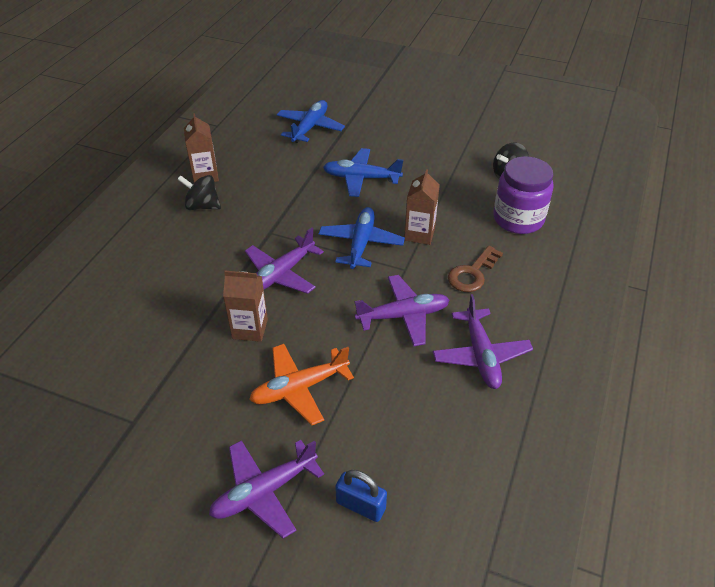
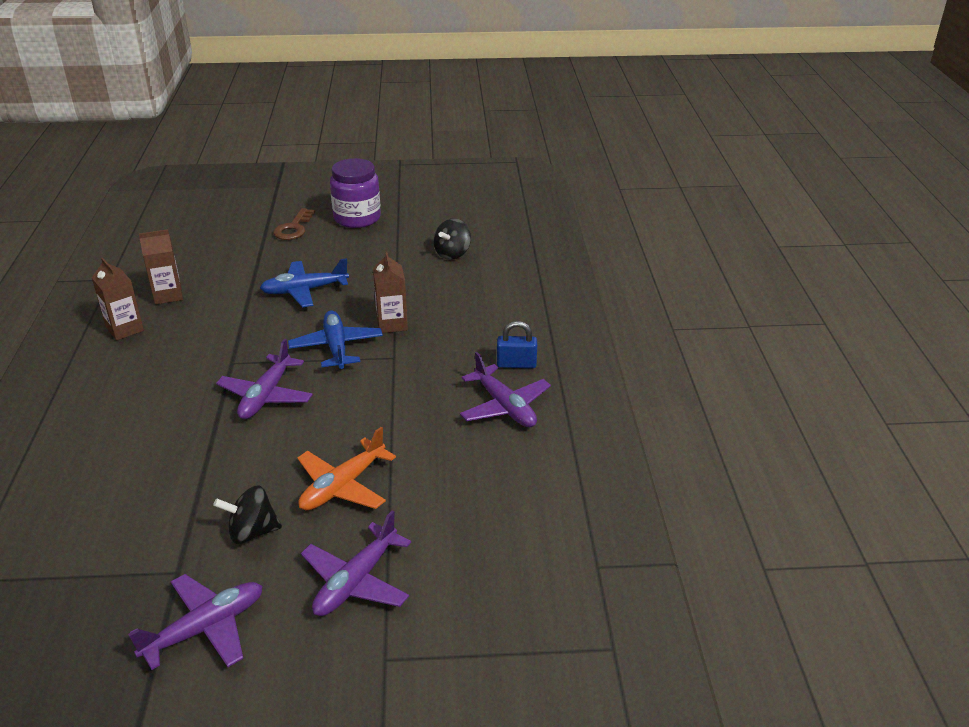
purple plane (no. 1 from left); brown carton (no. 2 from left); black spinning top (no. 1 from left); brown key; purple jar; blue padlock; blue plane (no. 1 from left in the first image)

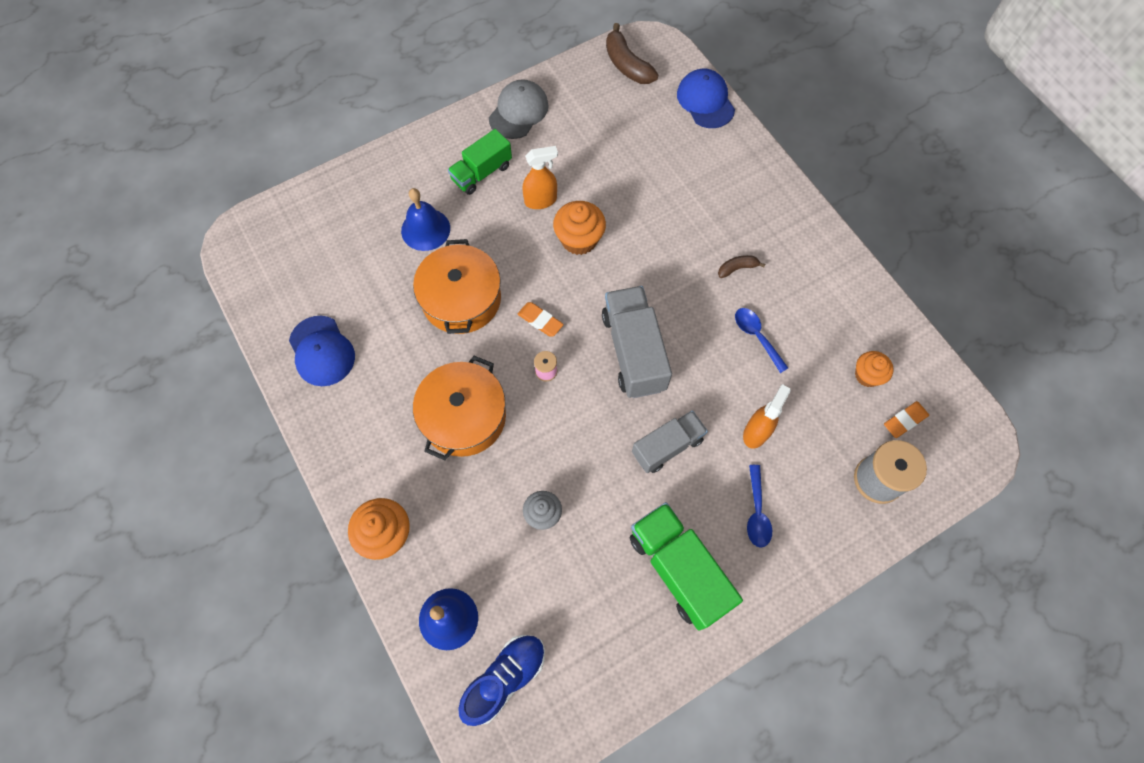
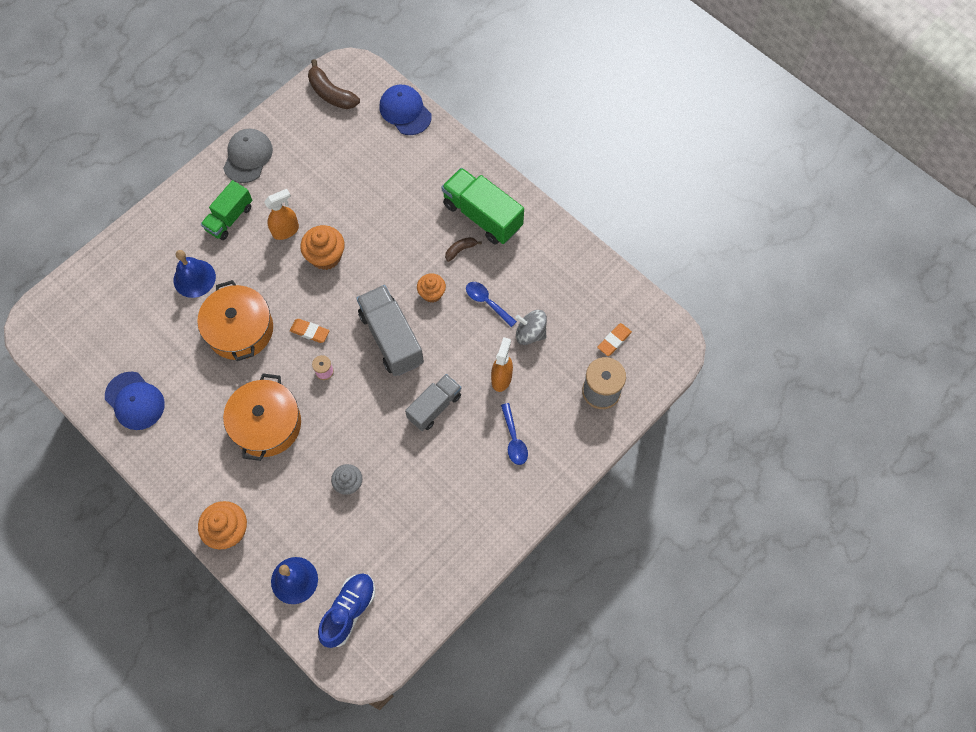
orange cupcake (no. 3 from left); green truck (no. 2 from left); grey spinning top

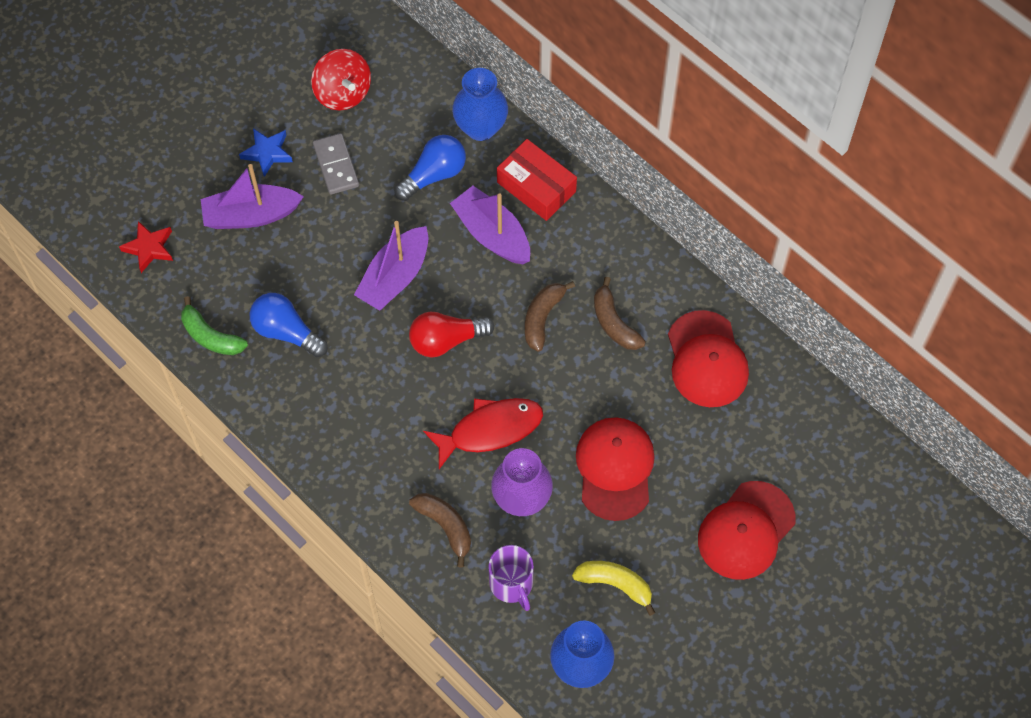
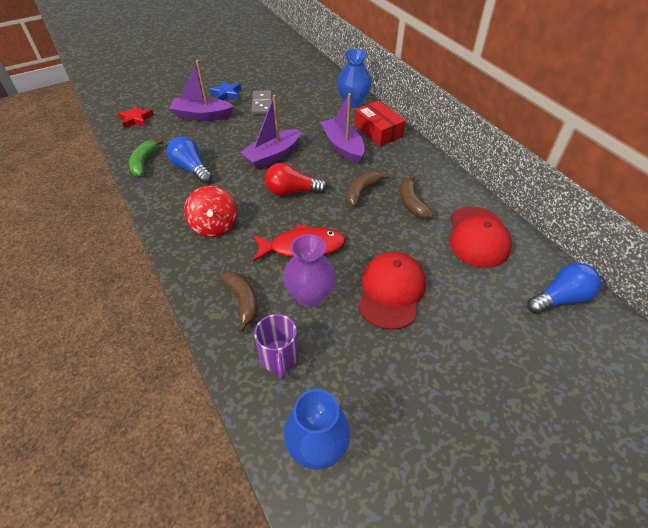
green banana; red spinning top; blue light bulb (no. 2 from left); yellow banana; red cap (no. 3 from left in the first image)

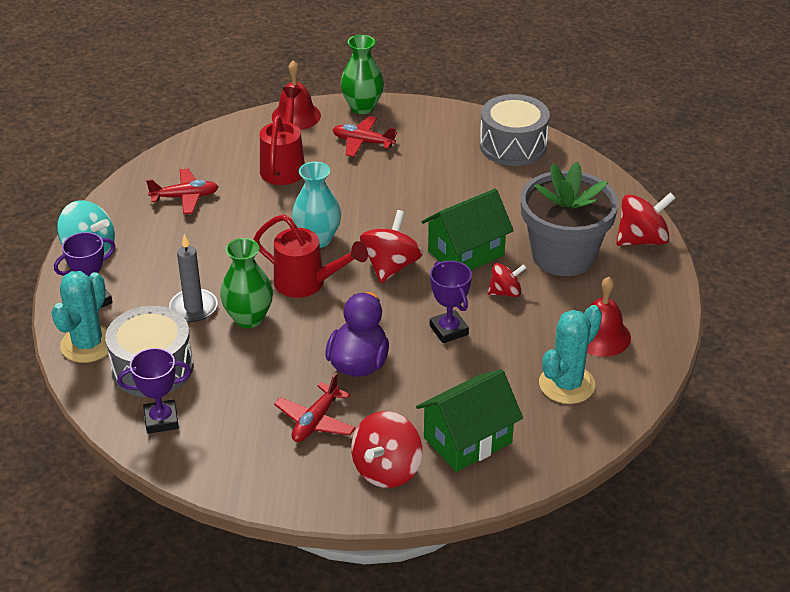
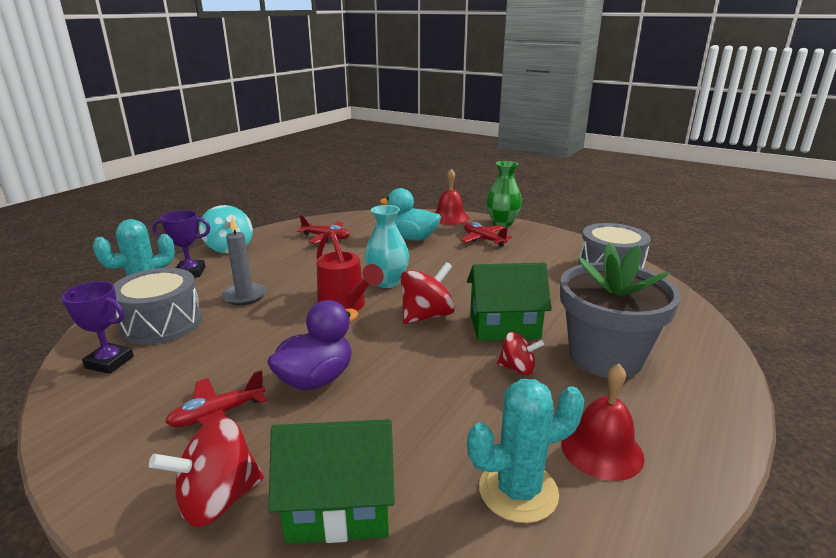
turquoise duck; green vase (no. 1 from left in the first image); purple trophy (no. 3 from left in the first image); red spinning top (no. 4 from left in the first image)

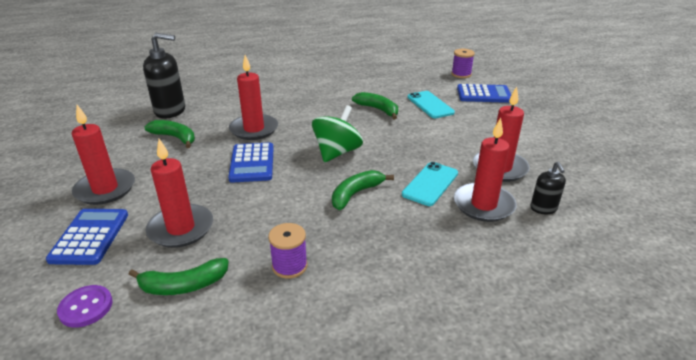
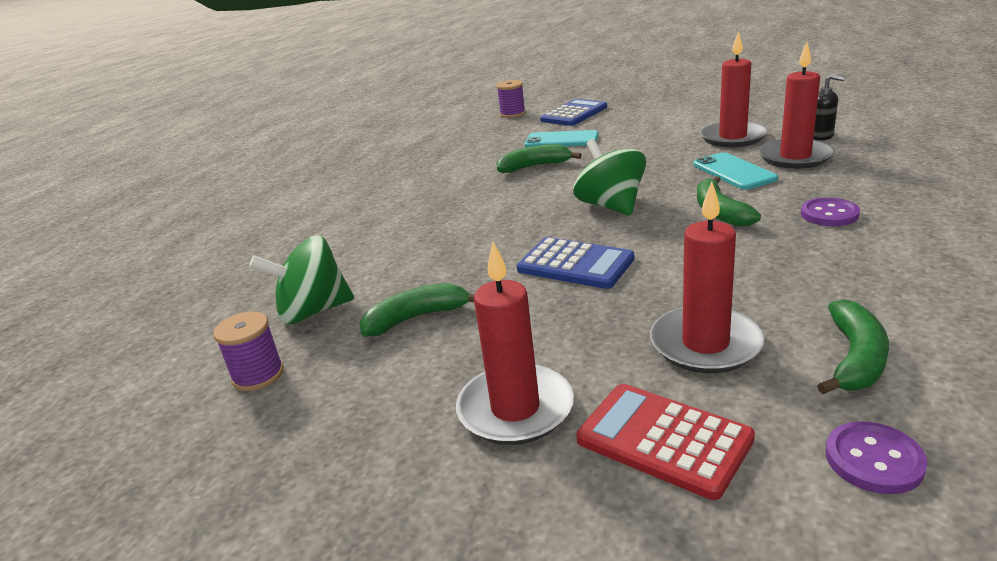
purple spool (no. 1 from left); green spinning top (no. 1 from left); red calculator; purple button (no. 1 from left); red candle (no. 3 from left in the first image)

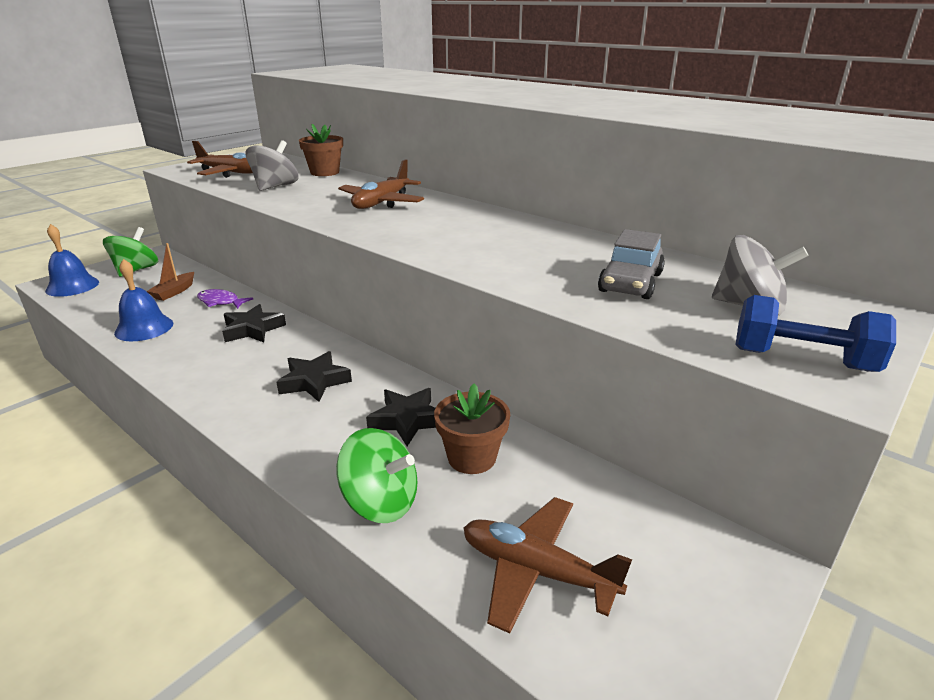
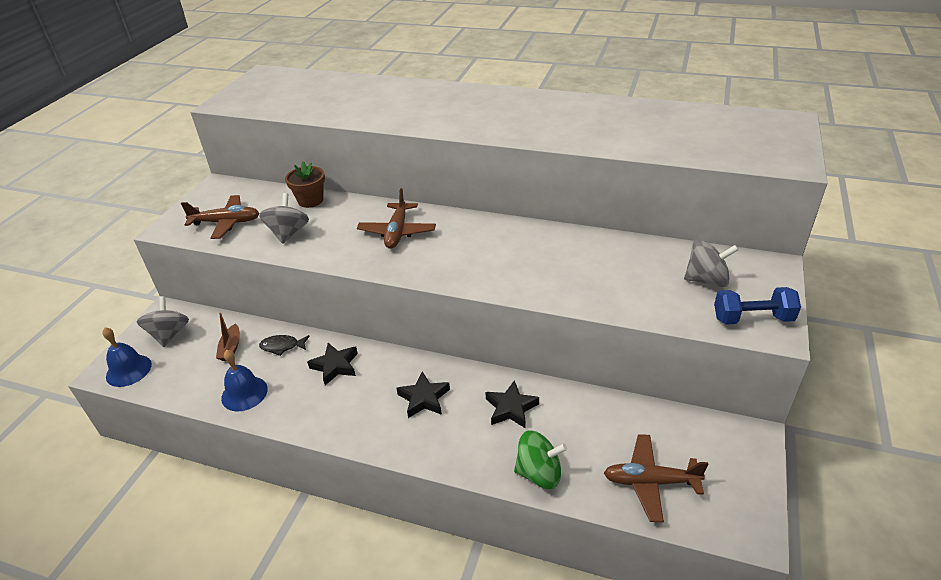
grey spinning top (no. 1 from left); black fish; brown flower pot (no. 2 from left in the first image); grey car

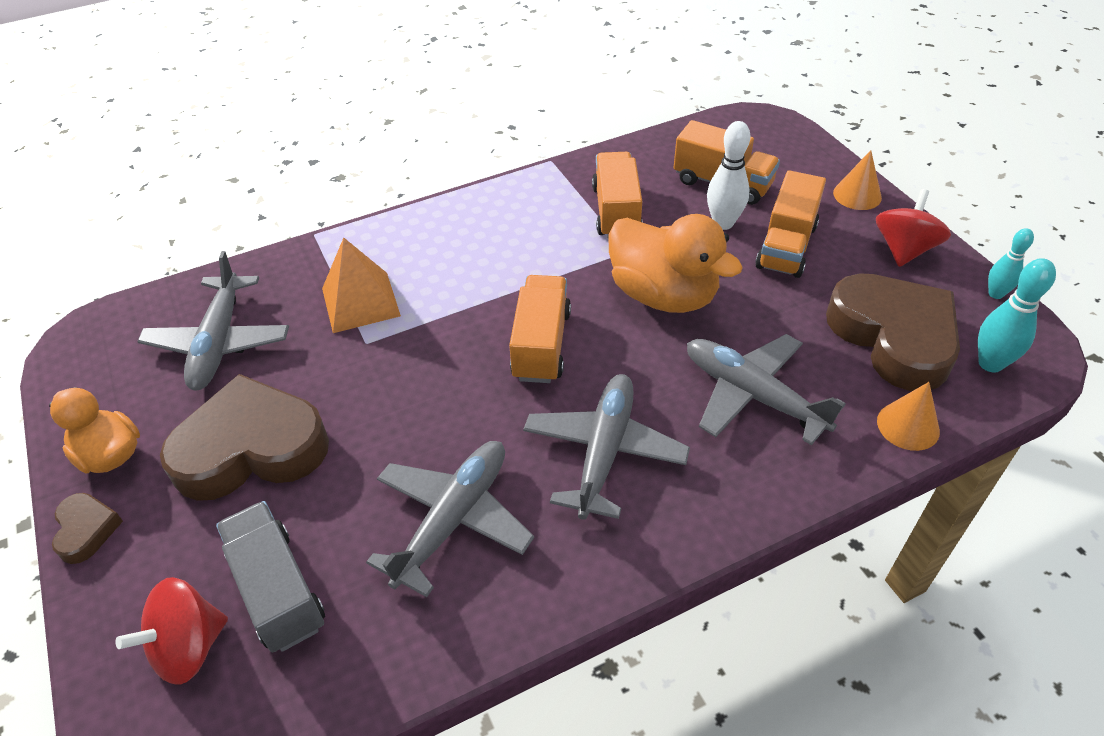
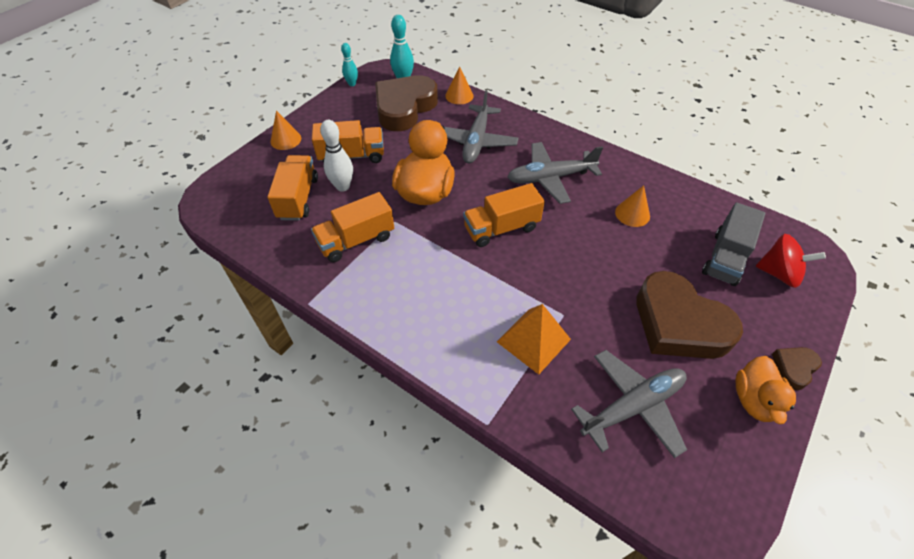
orange cone (no. 3 from left); red spinning top (no. 2 from left in the first image)

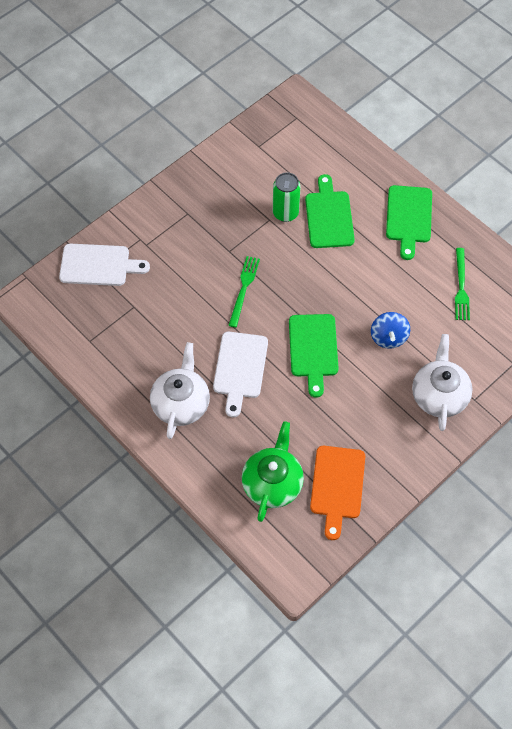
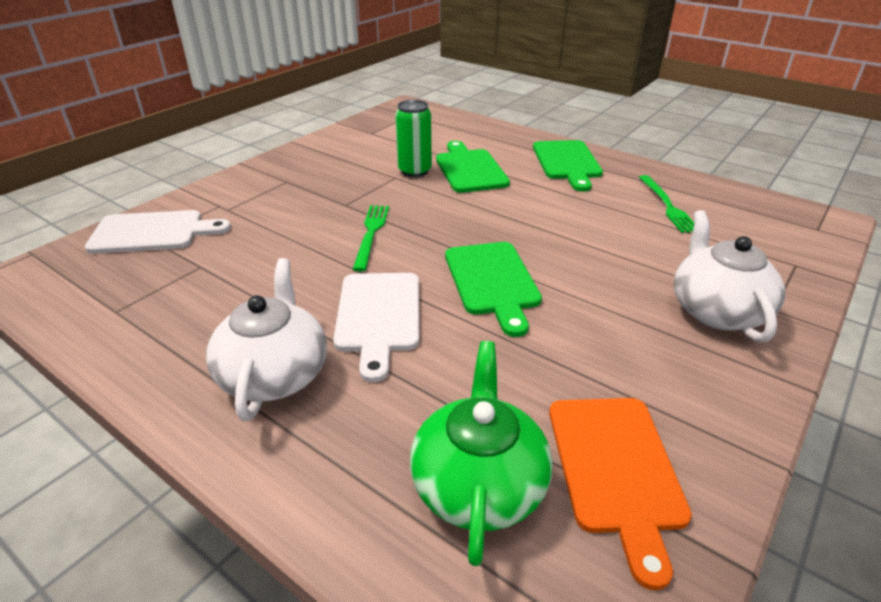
blue spinning top

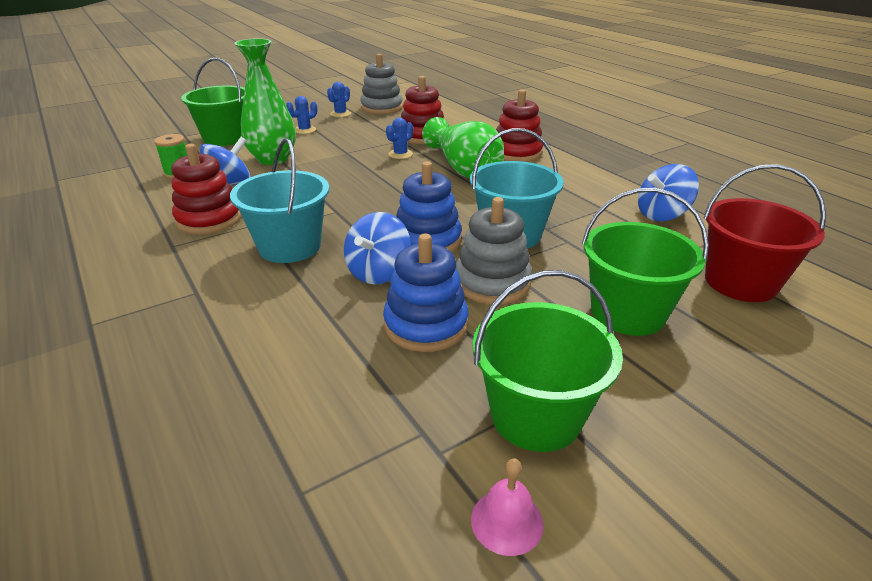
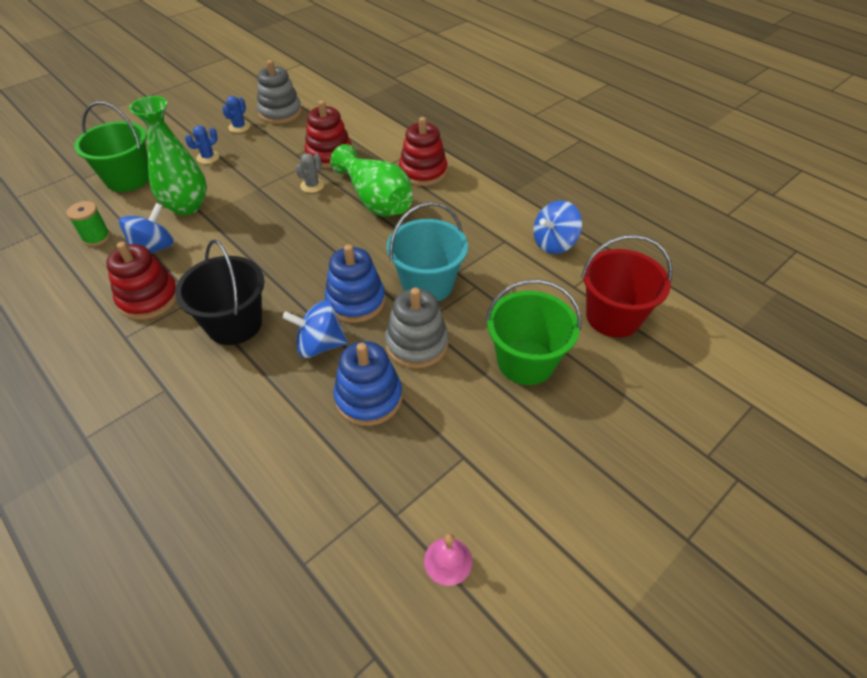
black bucket; blue spinning top (no. 2 from left); grey cactus; green bucket (no. 2 from left in the first image)

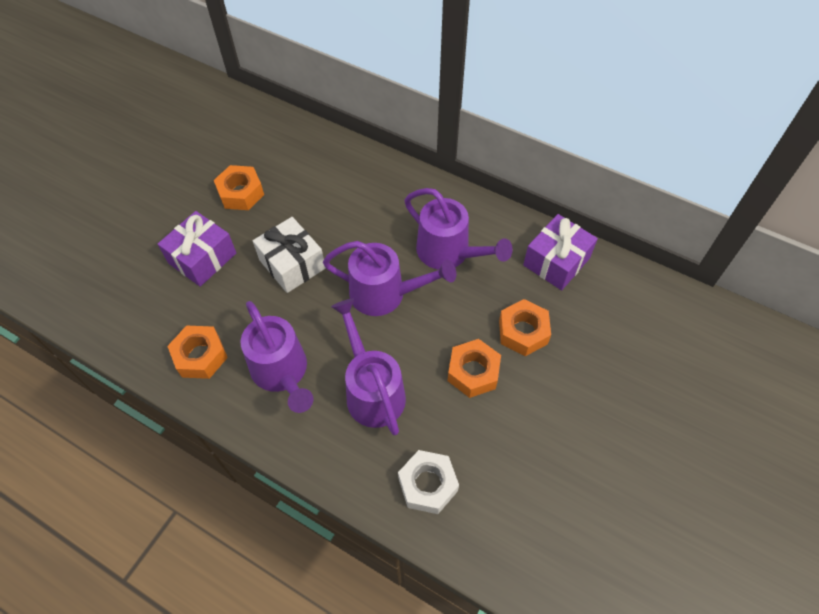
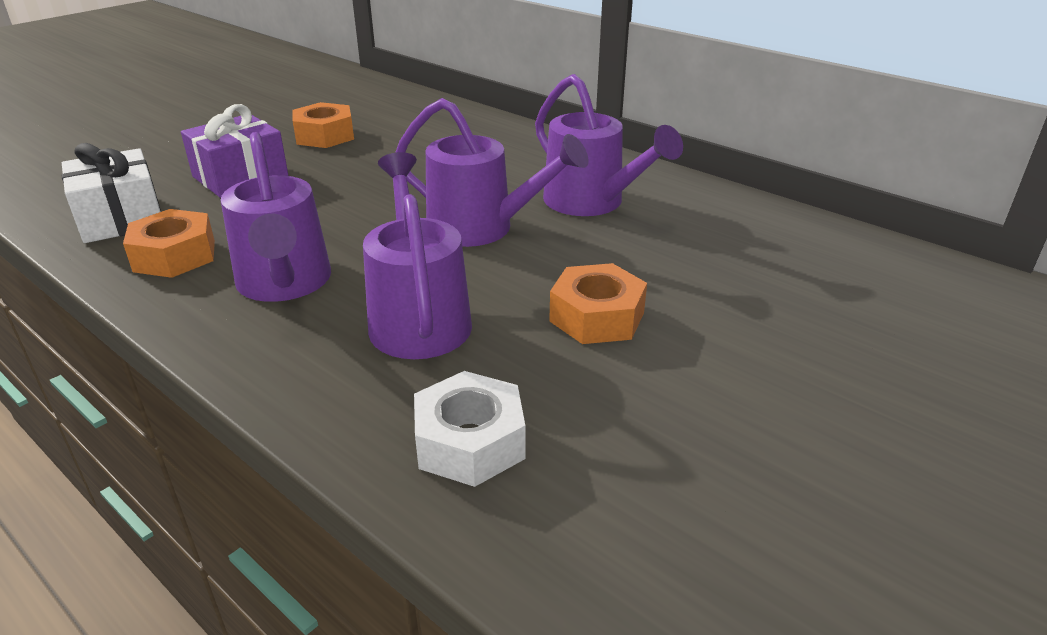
white gift; orange nut (no. 4 from left in the first image); purple gift (no. 2 from left in the first image)

